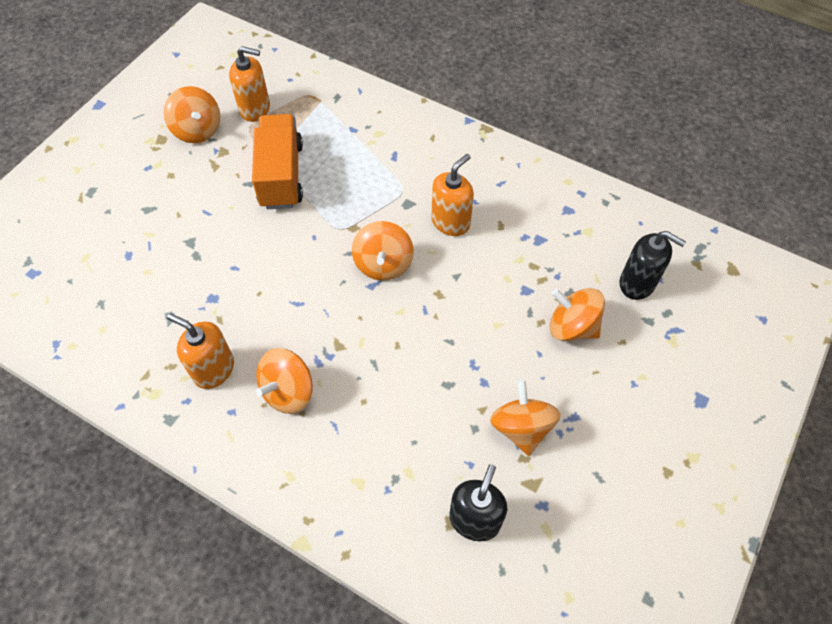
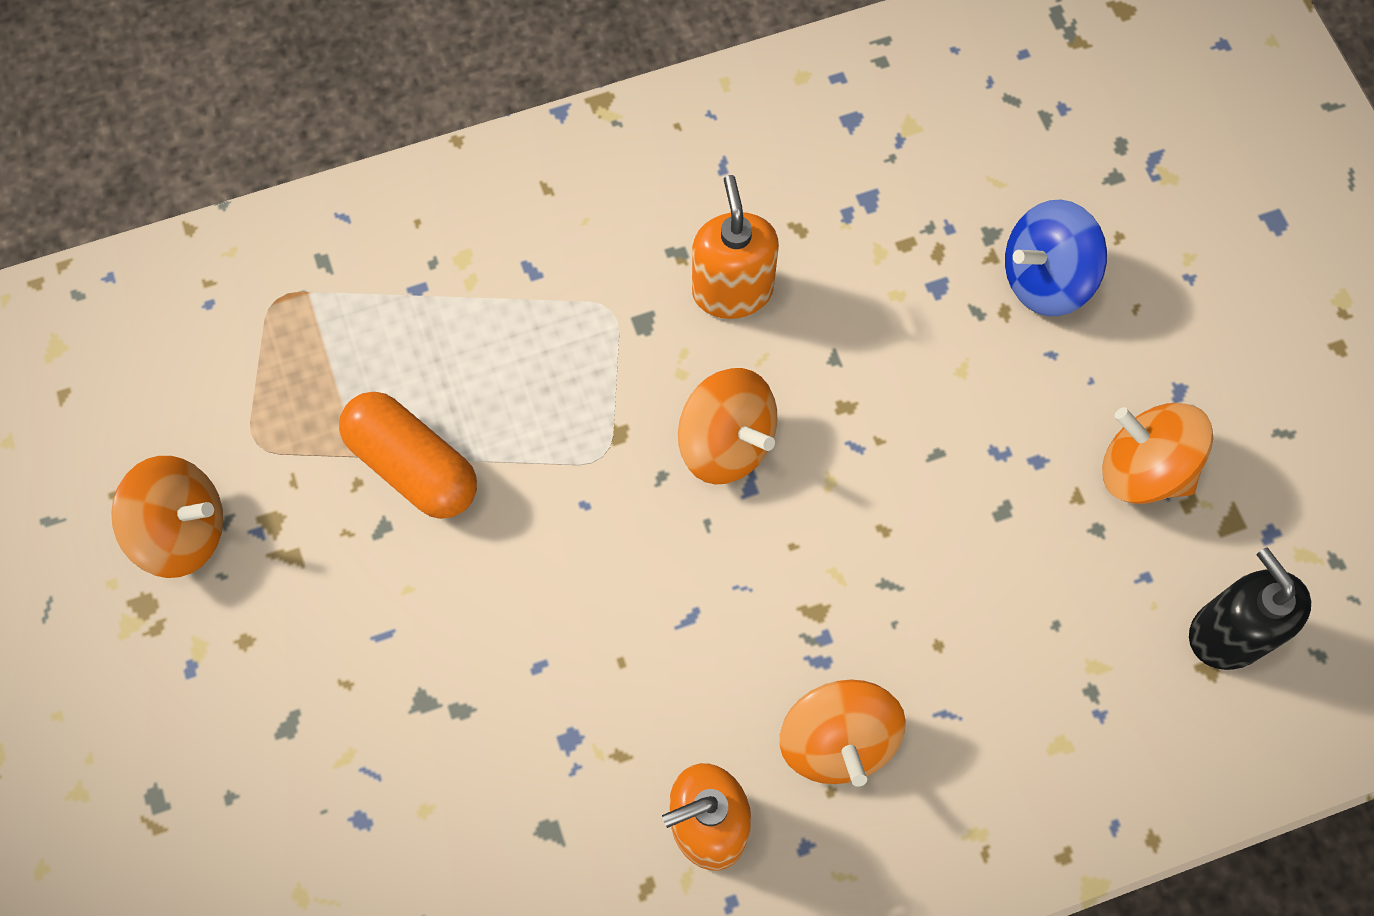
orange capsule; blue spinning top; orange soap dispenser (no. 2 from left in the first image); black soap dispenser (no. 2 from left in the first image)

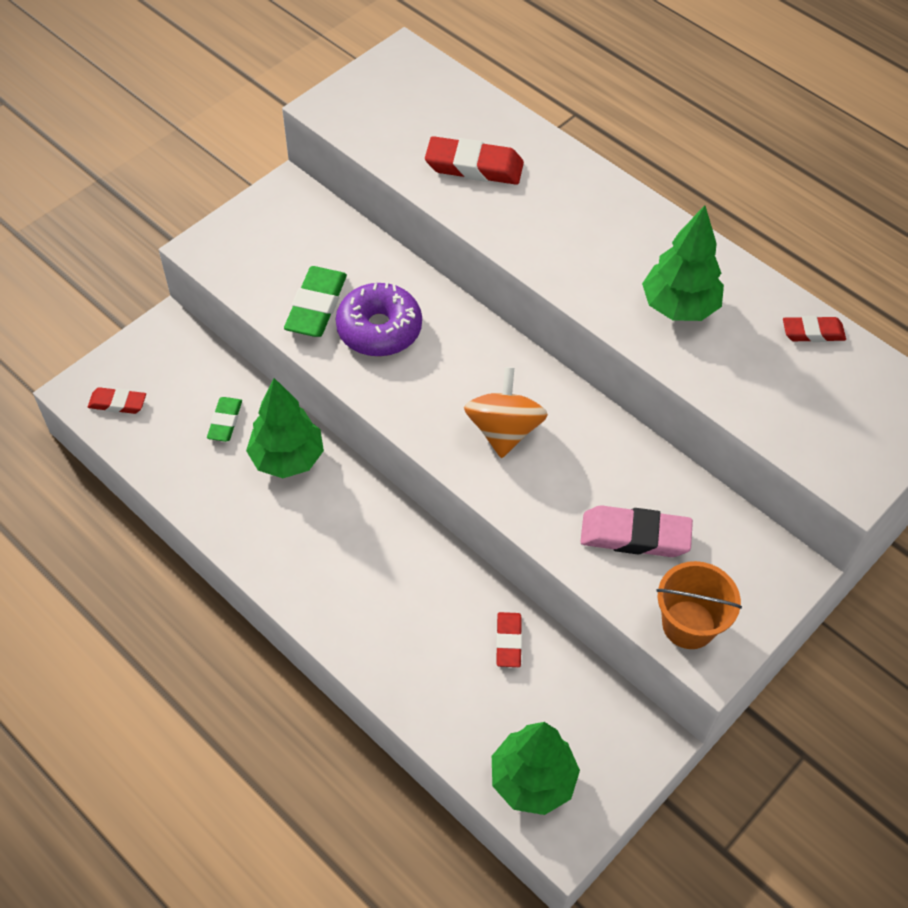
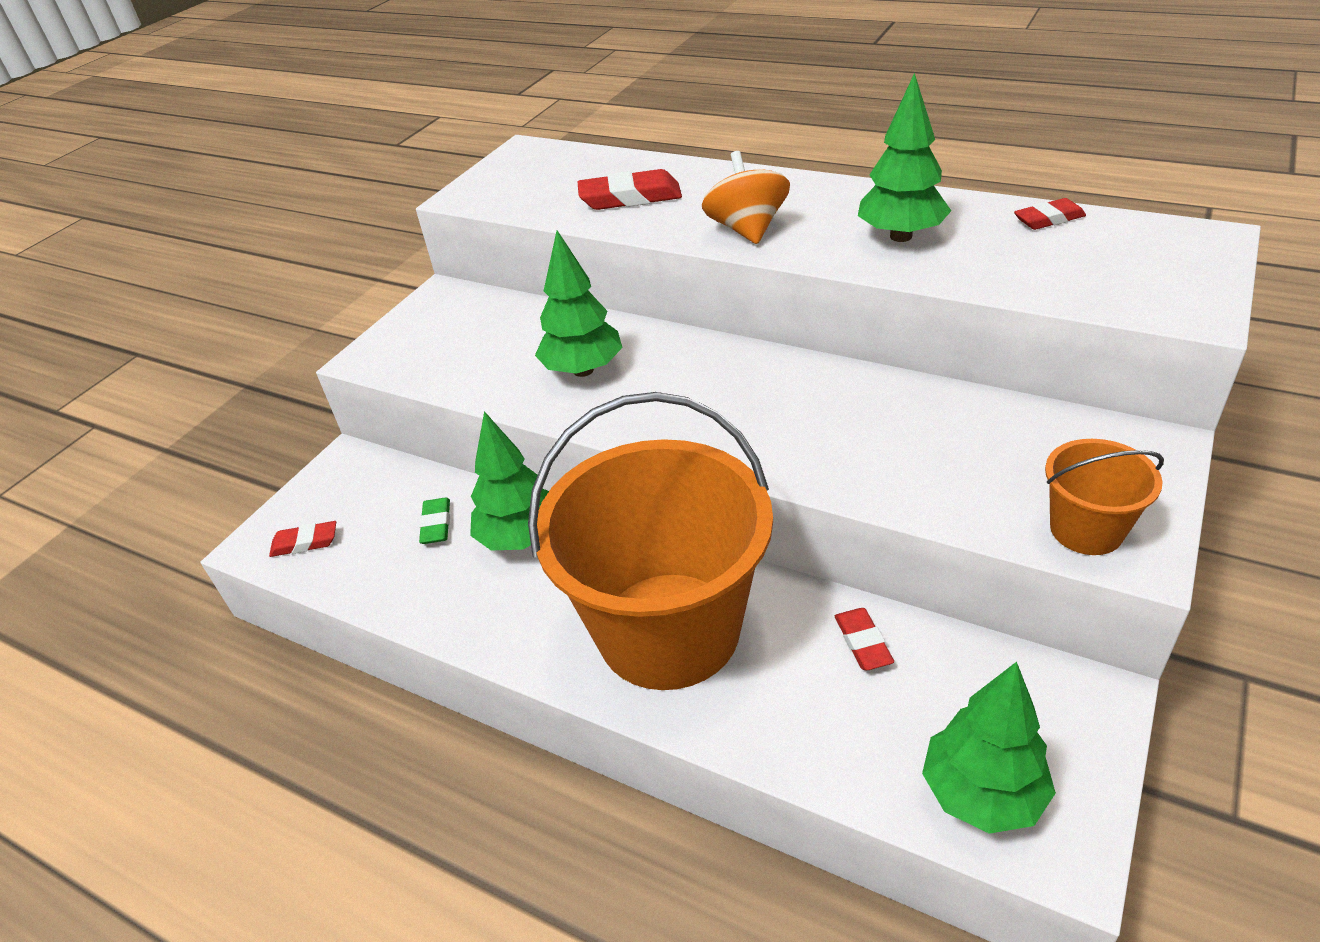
orange bucket (no. 1 from left); green tree (no. 2 from left); orange spinning top; green eraser (no. 2 from left in the first image); pink eraser

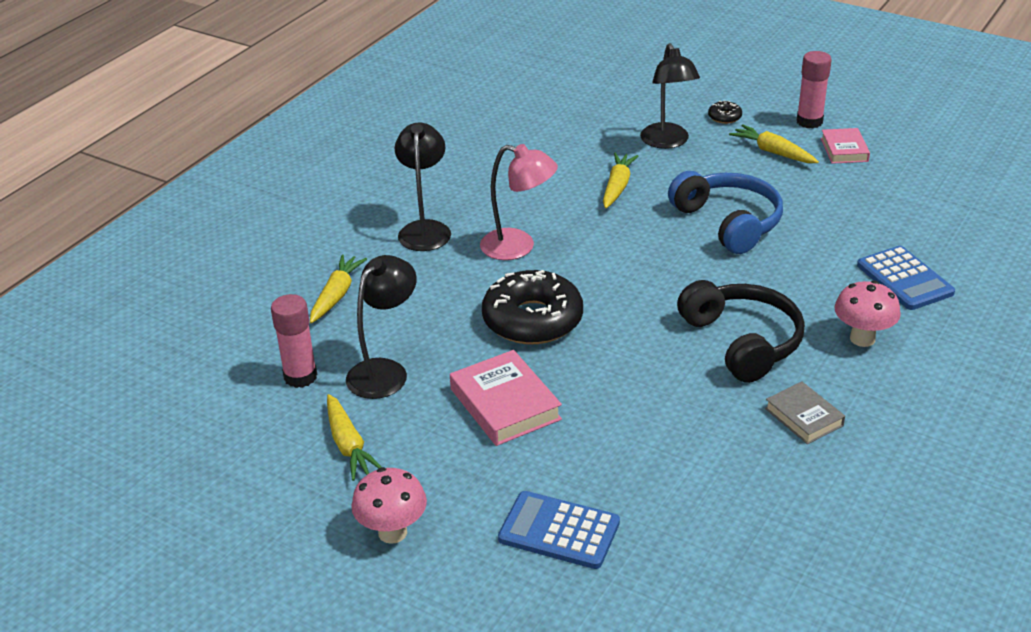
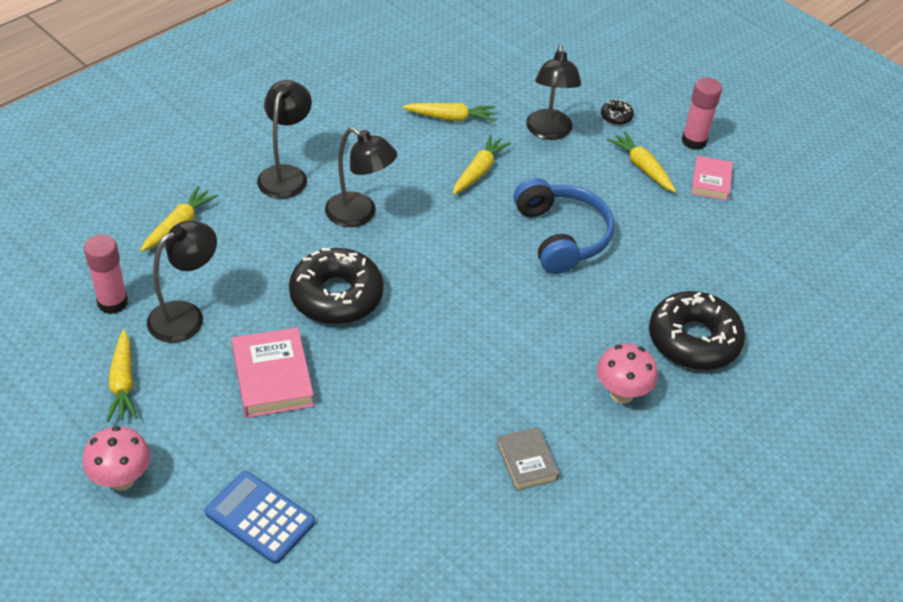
black lamp (no. 3 from left); yellow carrot (no. 3 from left); black donut (no. 3 from left); black headphones

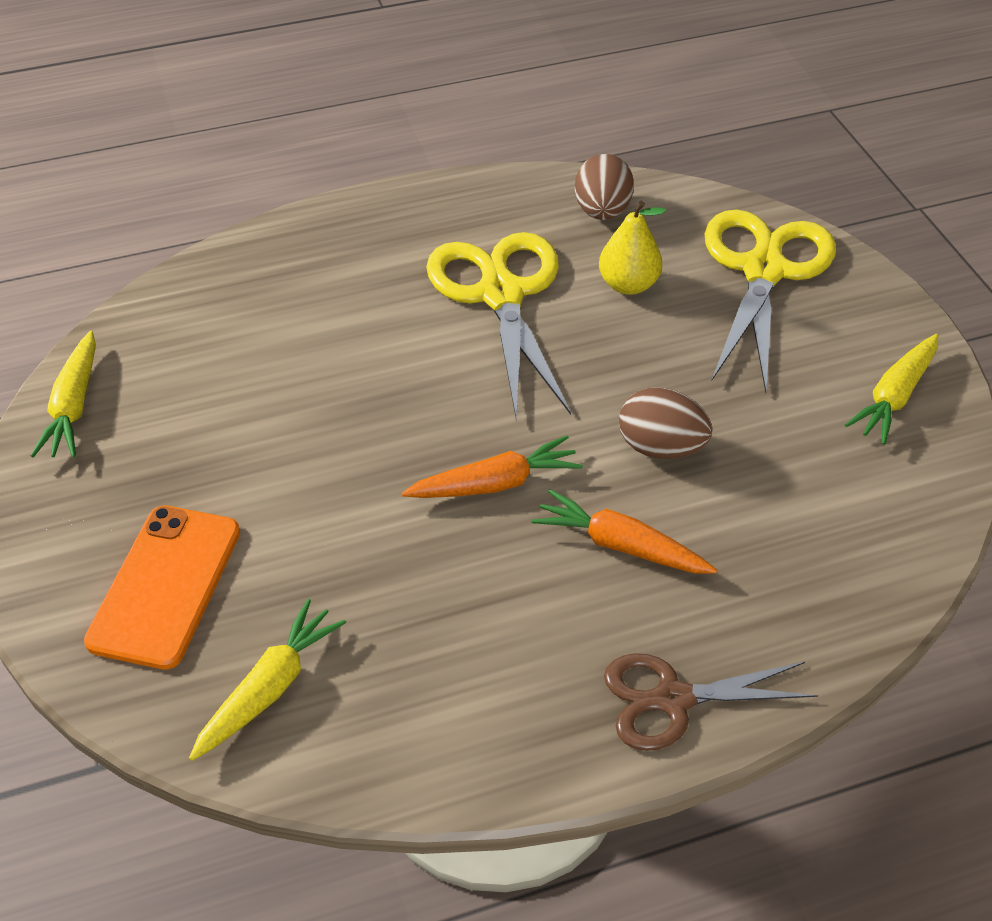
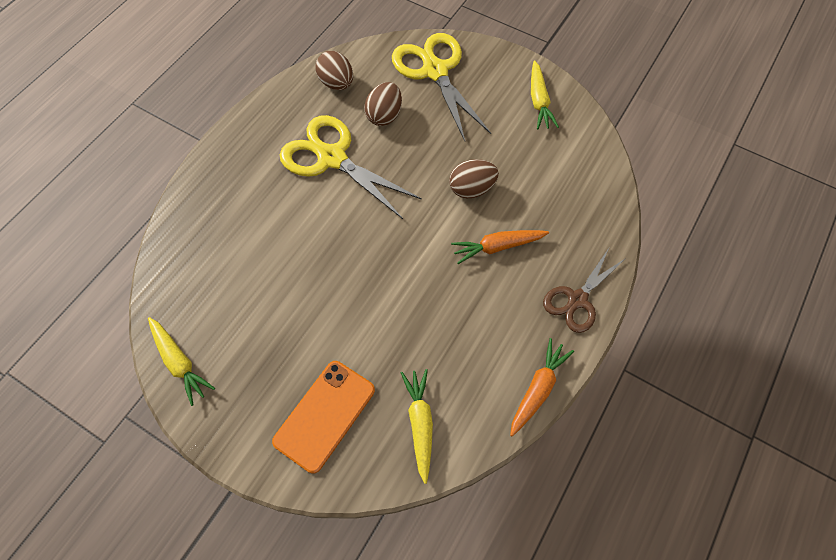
orange phone; brown egg (no. 2 from left); orange carrot (no. 2 from left)

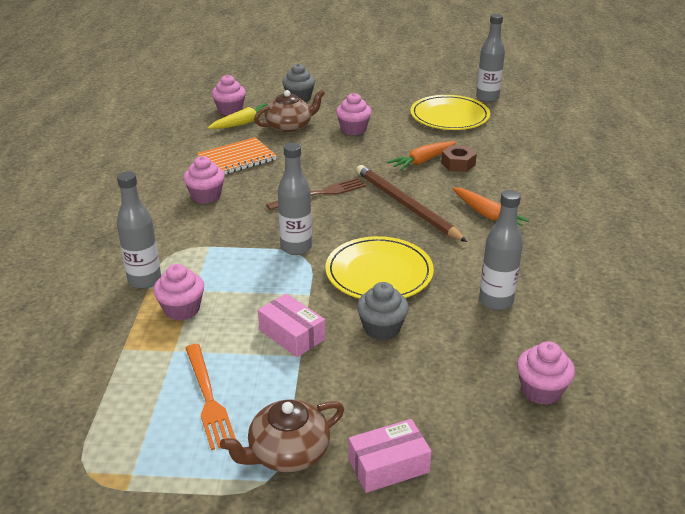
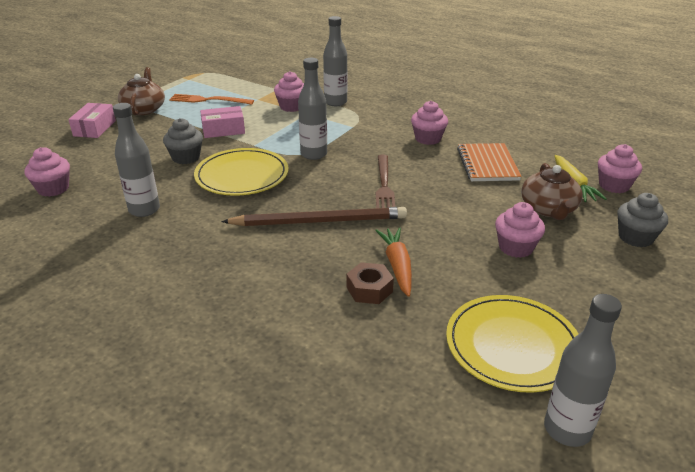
orange carrot (no. 2 from left in the first image)

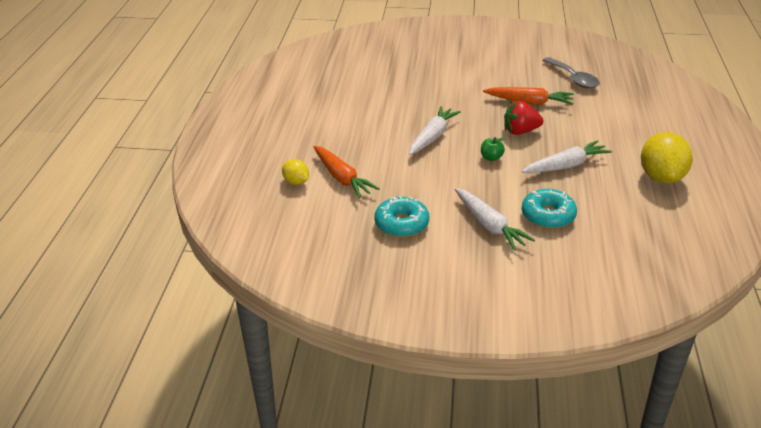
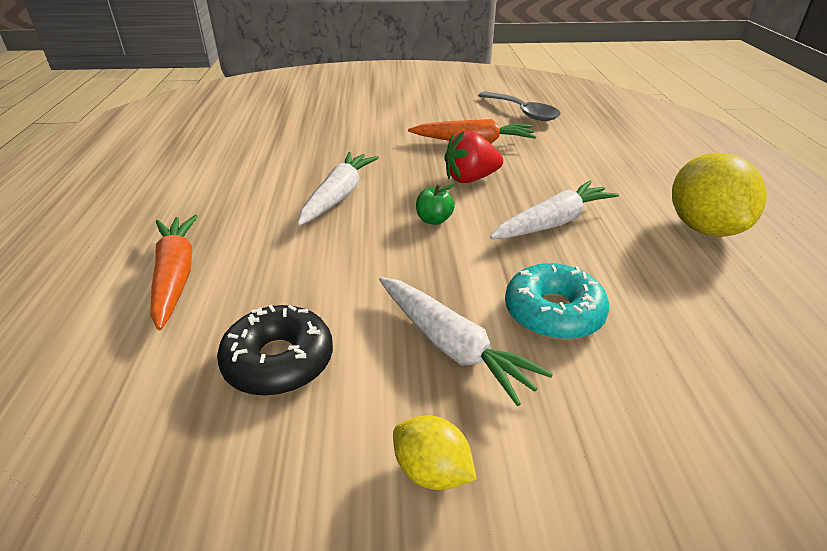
orange carrot (no. 1 from left); black donut; yellow lemon (no. 1 from left)

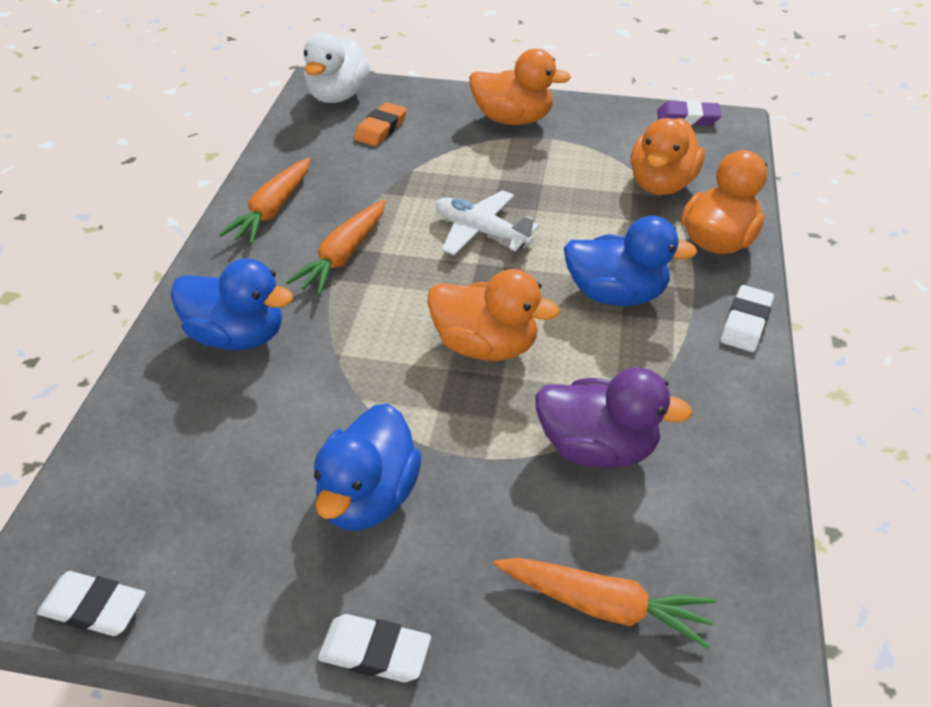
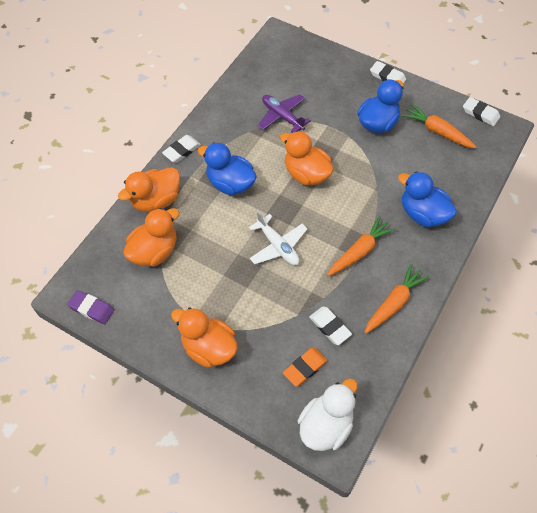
purple plane; white eraser (no. 2 from left); orange carrot (no. 3 from left)

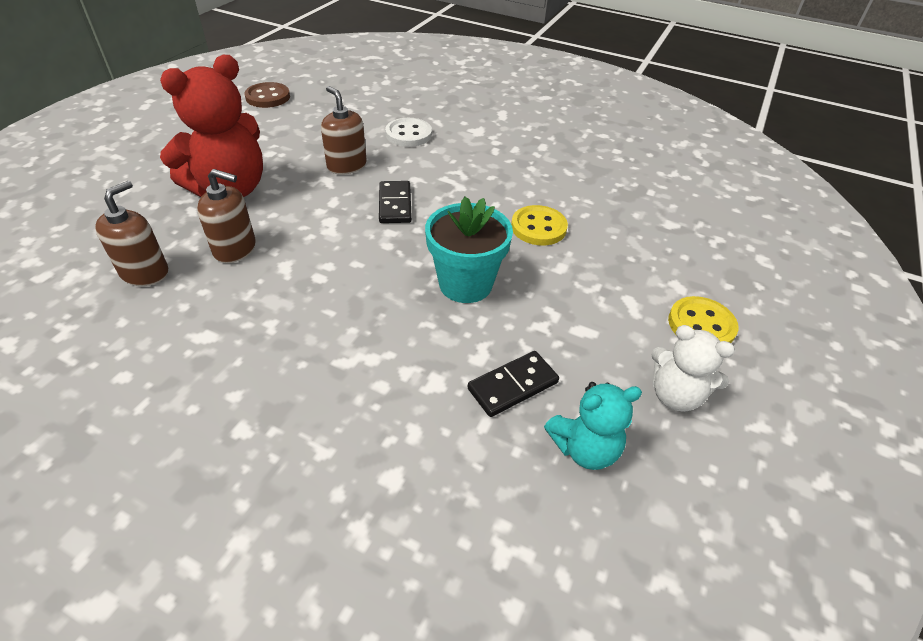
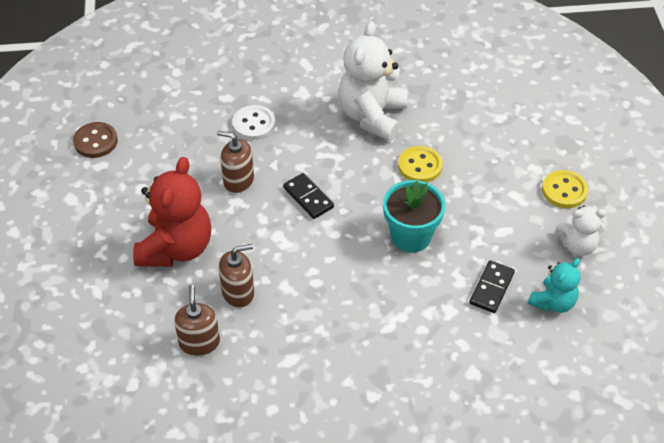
white teddy bear (no. 1 from left)

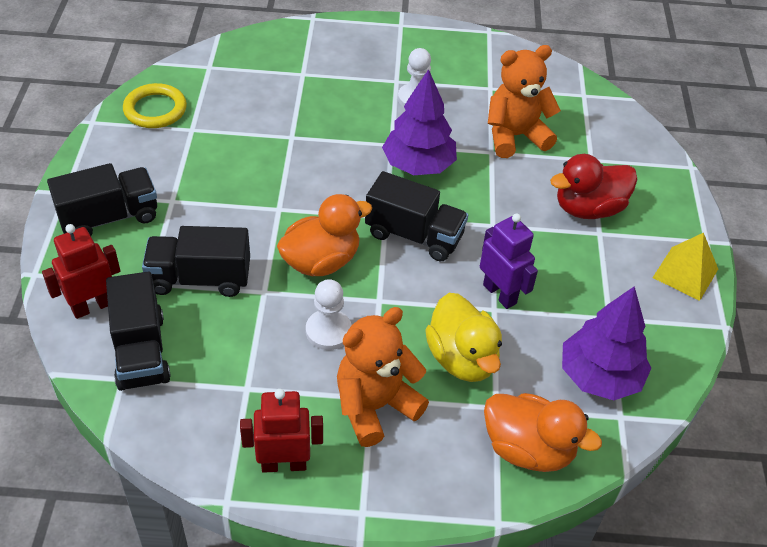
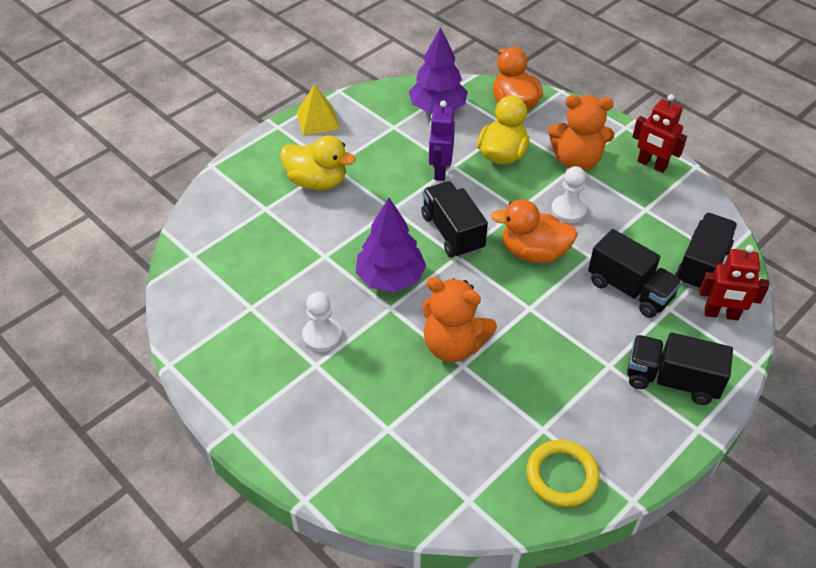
yellow duck (no. 1 from left); orange teddy bear (no. 1 from left)

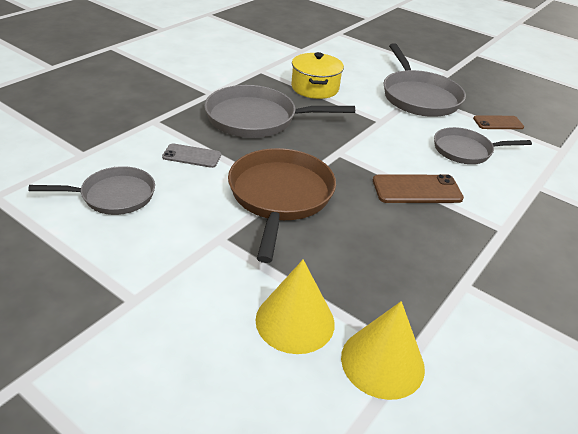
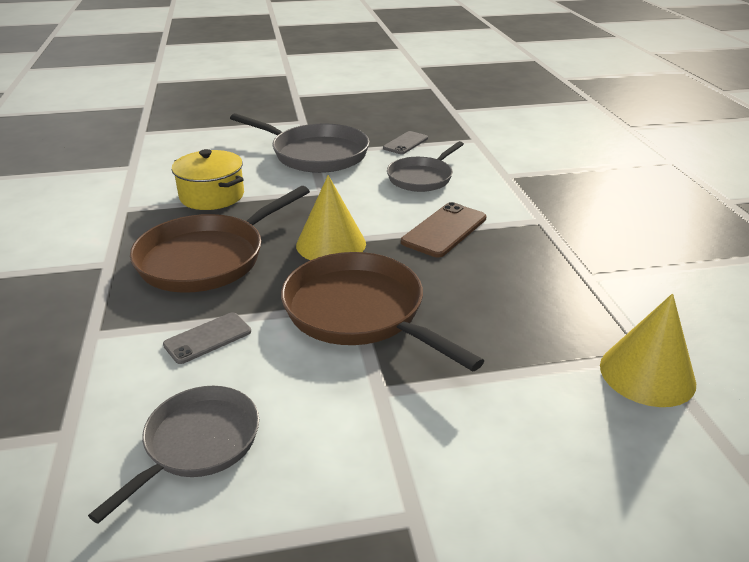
brown pan (no. 1 from left); yellow cone (no. 1 from left); grey phone (no. 2 from left)

